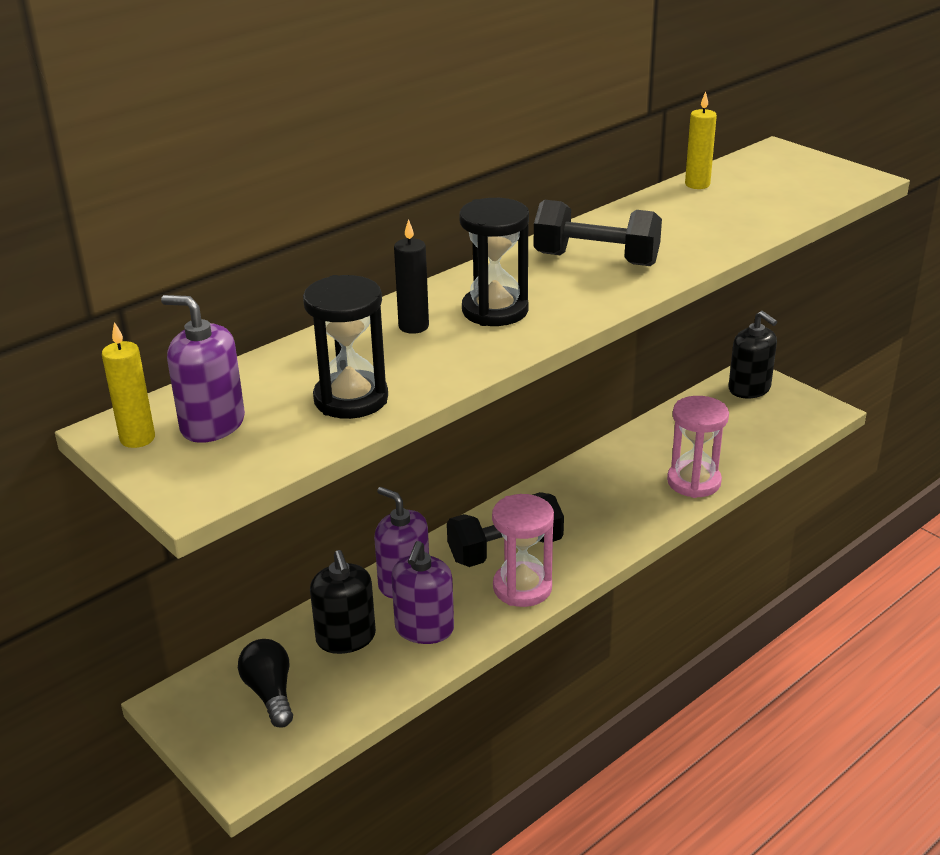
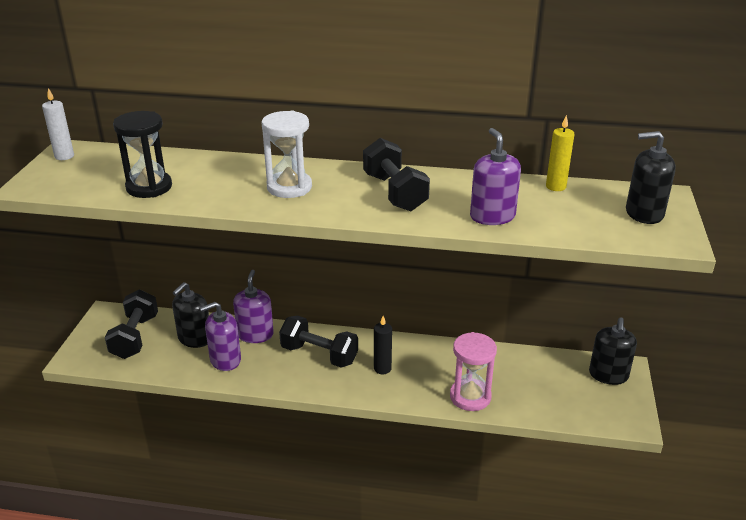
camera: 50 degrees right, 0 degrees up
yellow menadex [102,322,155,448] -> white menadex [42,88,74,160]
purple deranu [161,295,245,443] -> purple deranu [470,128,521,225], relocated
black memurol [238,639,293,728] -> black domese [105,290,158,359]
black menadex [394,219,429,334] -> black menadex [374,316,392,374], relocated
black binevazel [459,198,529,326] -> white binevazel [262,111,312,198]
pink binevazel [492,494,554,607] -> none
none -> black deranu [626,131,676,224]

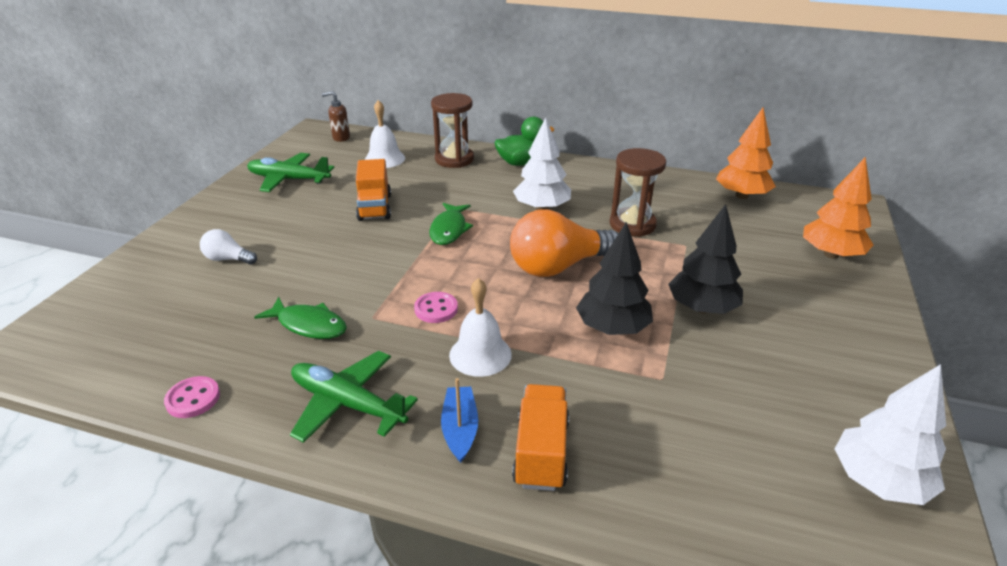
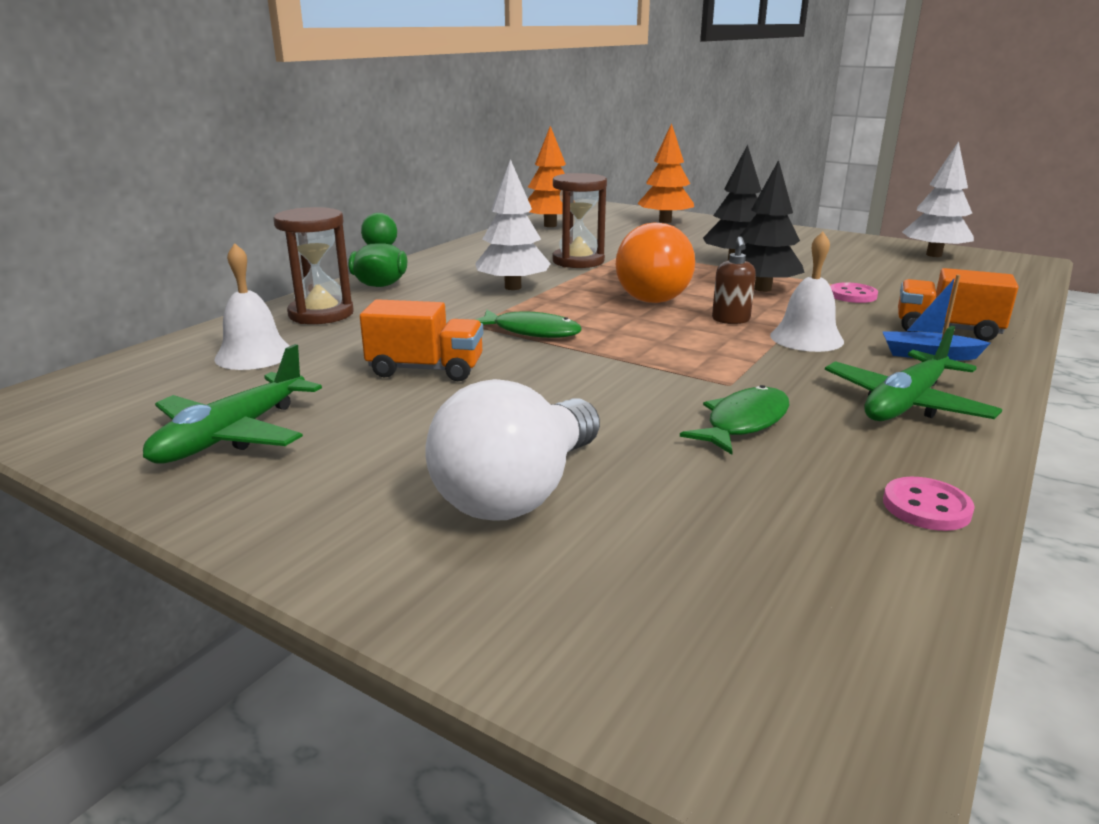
camera: 75 degrees left, 10 degrees down
white memurol [200,229,257,265] -> white memurol [426,379,600,521], x2.04
brown deranu [321,91,350,142] -> brown deranu [712,236,756,324], relocated
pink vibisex [414,292,458,323] -> pink vibisex [830,283,878,303], relocated

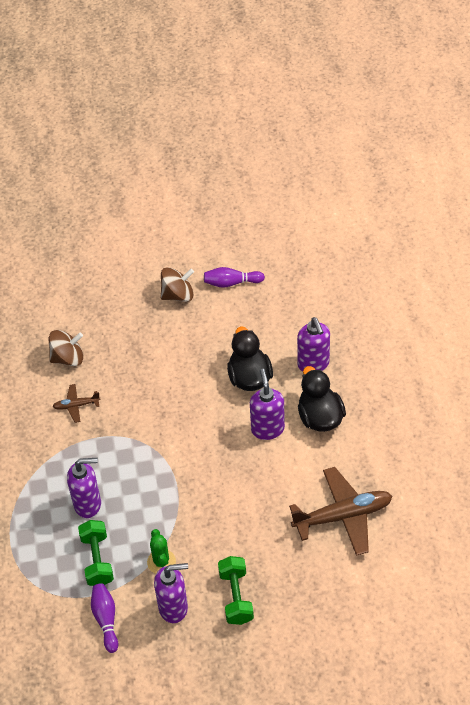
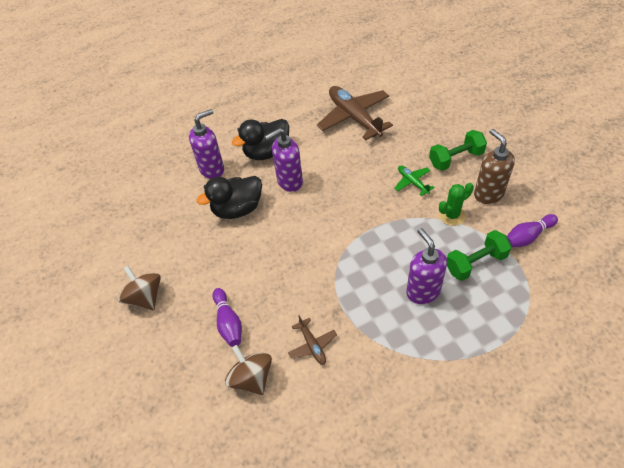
camera: 105 degrees left, 0 degrees up
purple deranu [154,563,188,623] -> brown deranu [474,129,515,204]
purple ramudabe [204,267,265,288] -> purple ramudabe [212,288,242,347], relocated
none -> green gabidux [394,165,435,196]

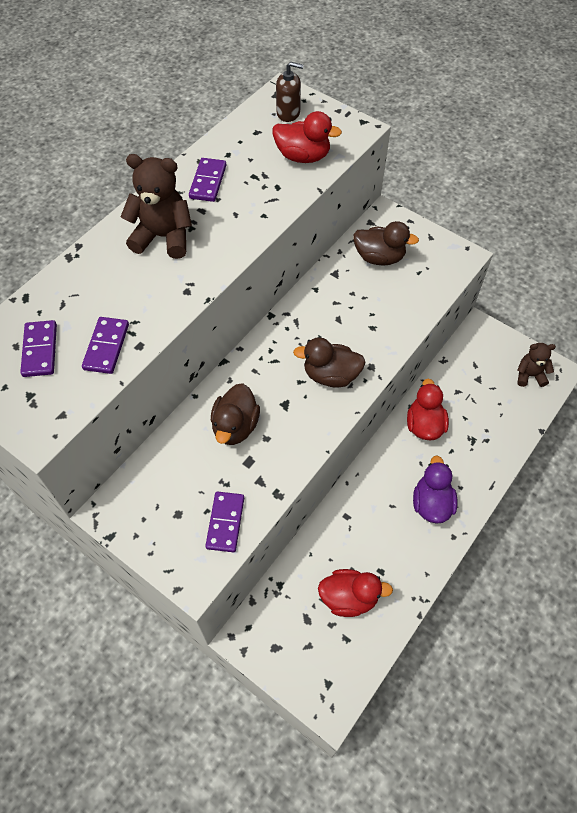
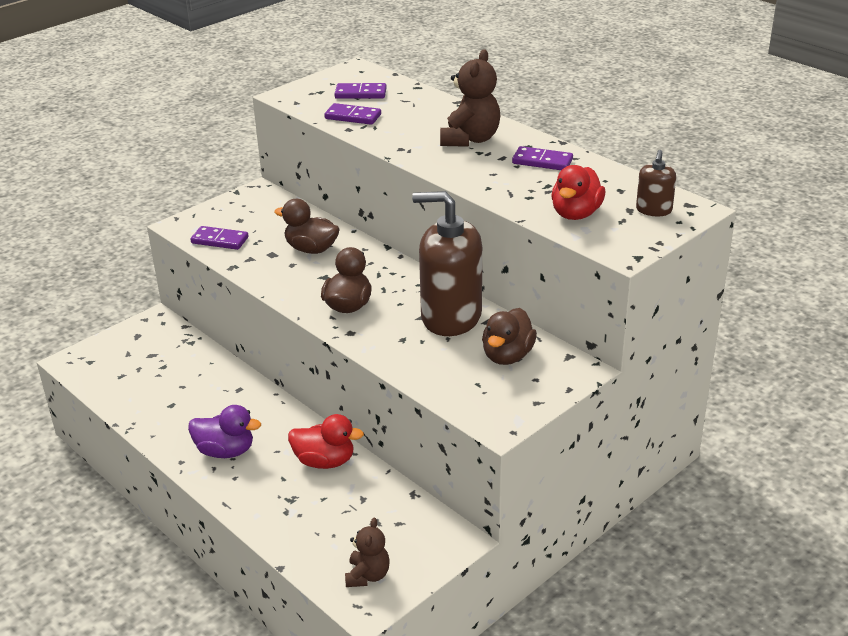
camera: 100 degrees right, 25 degrees down
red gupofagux [318,569,393,617] -> none
none -> brown deranu [412,191,482,336]

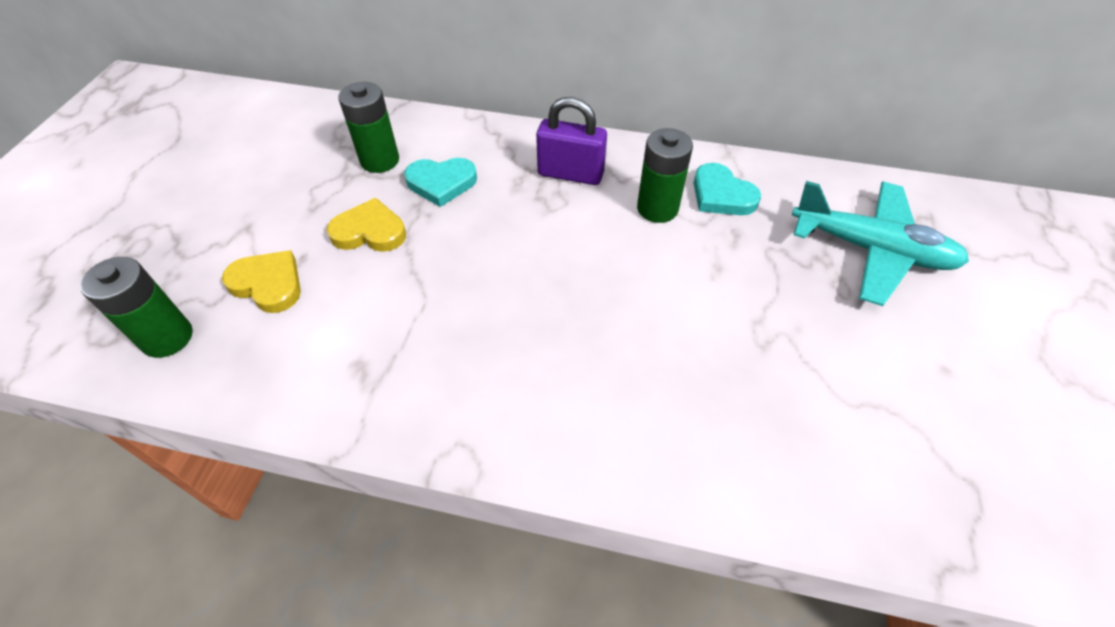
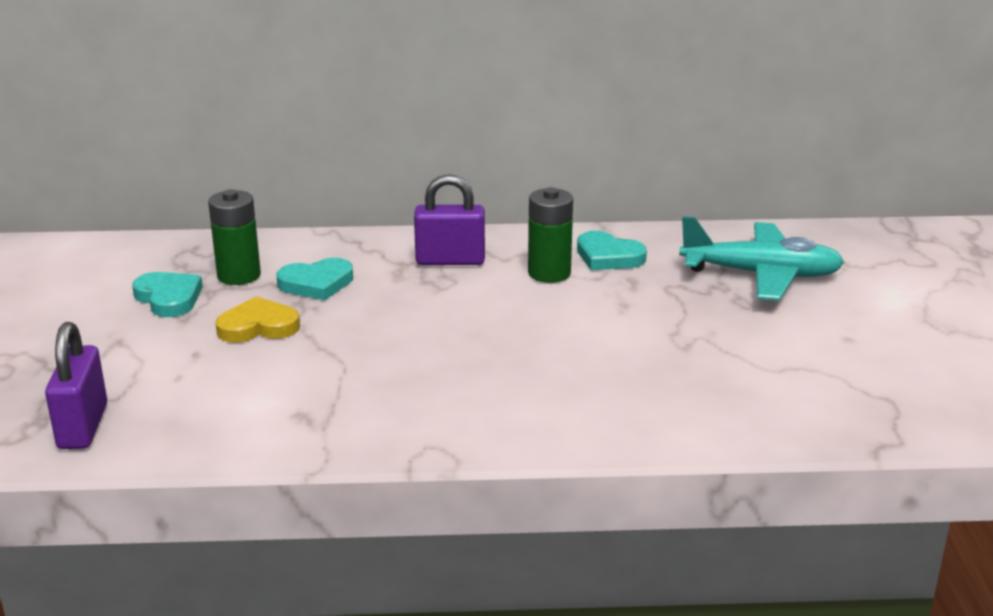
camera: 15 degrees left, 25 degrees down
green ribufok [80,257,193,358] -> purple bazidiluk [45,322,107,449]
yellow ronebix [222,250,301,313] -> none
none -> turquoise ronebix [132,272,203,317]

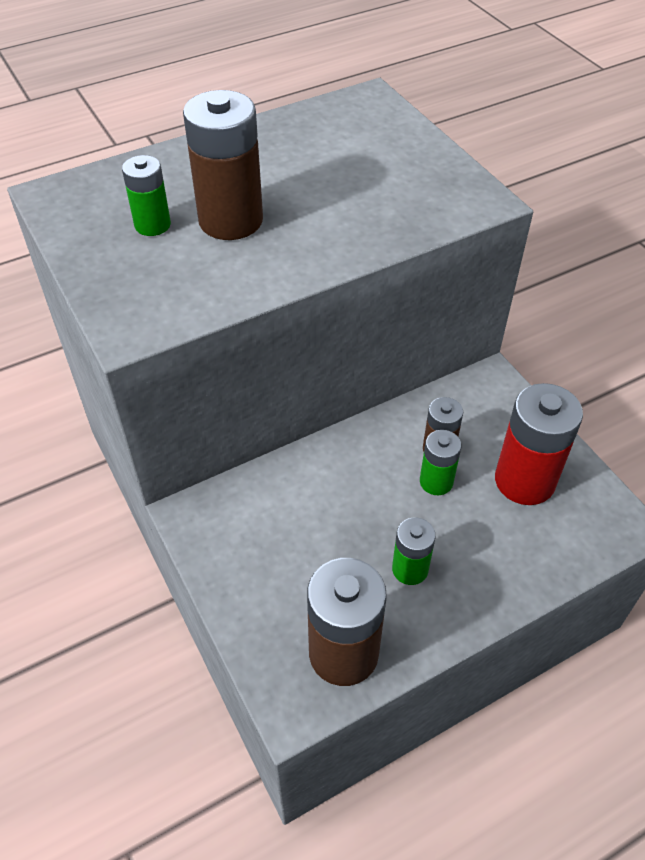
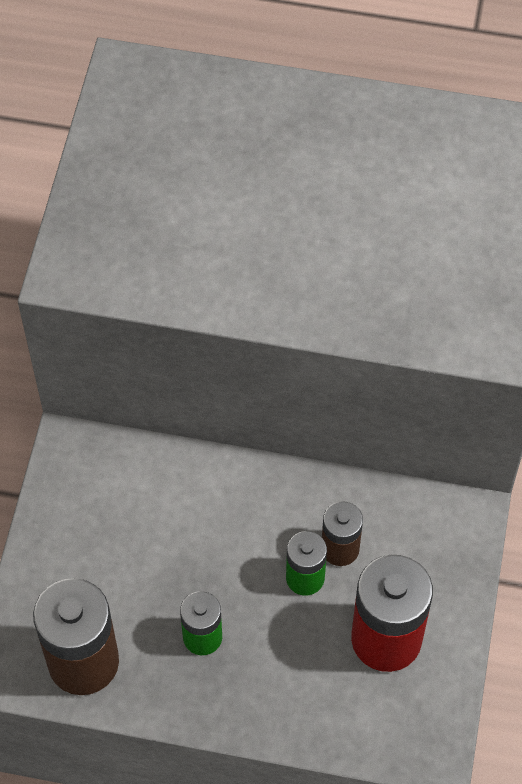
camera: 40 degrees right, 10 degrees up
green ribufok [122,155,171,236] -> none
brown ribufok [183,90,263,240] -> none

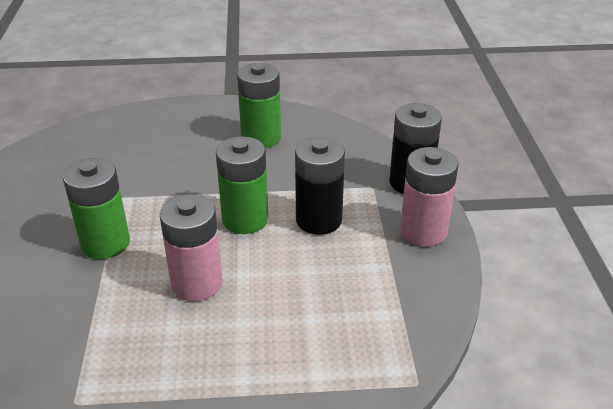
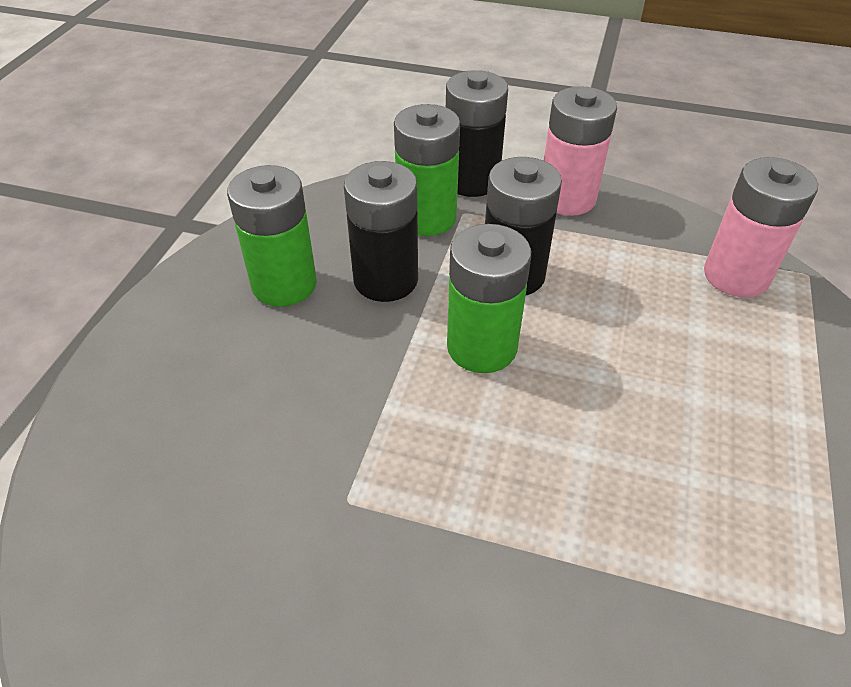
camera: 70 degrees left, 10 degrees up
green ribufok [63,158,130,259] -> green ribufok [394,104,460,236], relocated
pink ribufok [160,194,223,301] -> pink ribufok [704,157,818,298], relocated
none -> black ribufok [344,161,418,302]

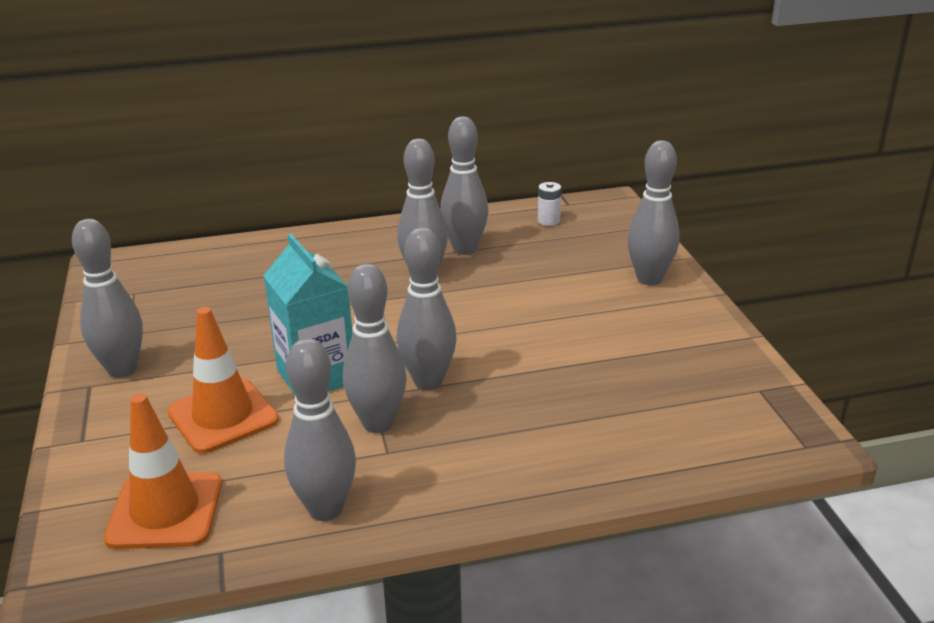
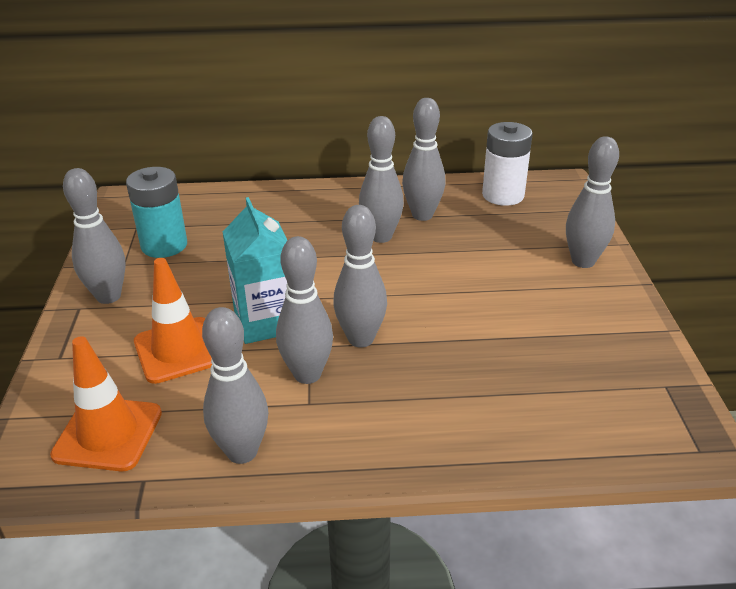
camera: 10 degrees right, 5 degrees up
white ribufok [538,182,561,226] -> white ribufok [482,122,533,206], x2.08
none -> turquoise ribufok [126,167,187,258]

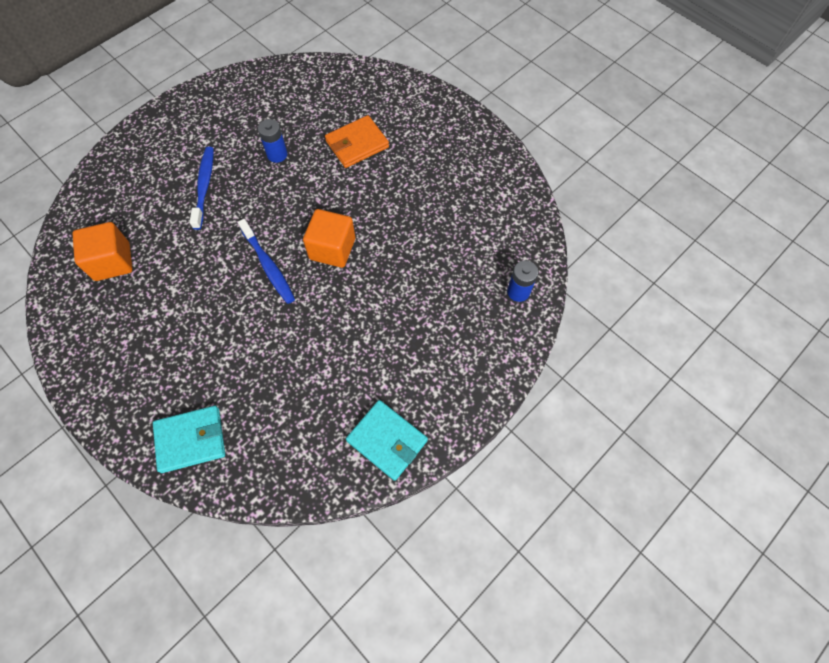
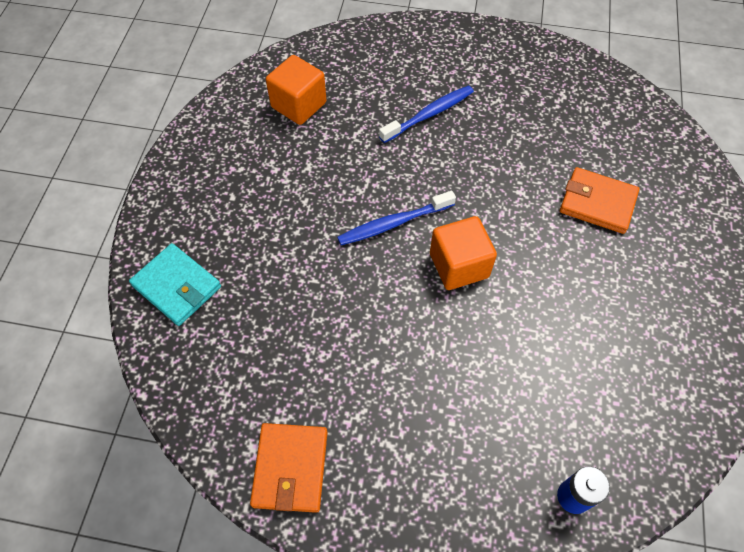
camera: 55 degrees right, 5 degrees down
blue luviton [238,219,295,304] -> blue luviton [337,191,456,245], 45 degrees clockwise
blue ribufok [258,119,287,163] -> none
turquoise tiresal [346,400,428,481] -> orange tiresal [250,423,328,513]

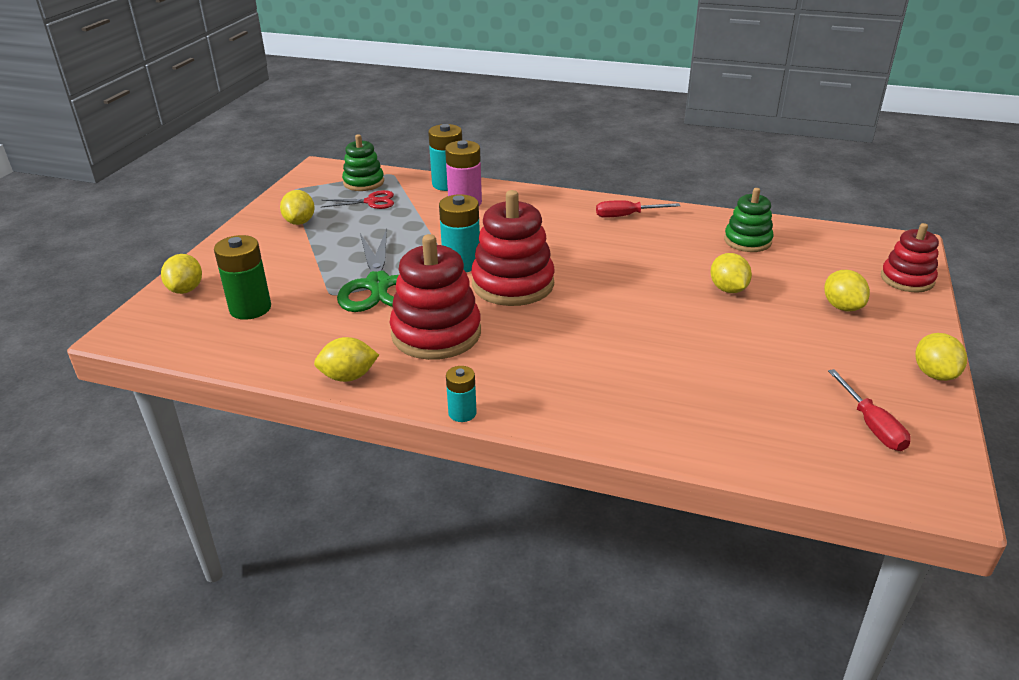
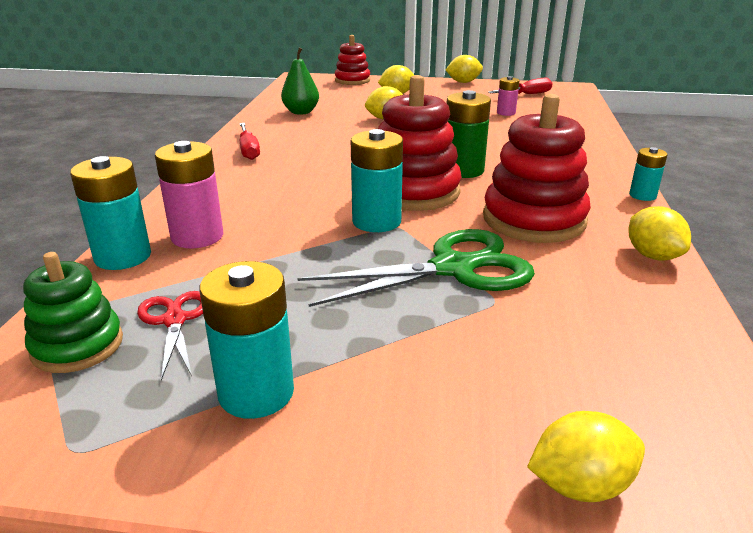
camera: 100 degrees left, 5 degrees down
green ribufok [214,235,271,320] -> green ribufok [447,90,491,178], relocated
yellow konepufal [280,190,315,225] -> turquoise ribufok [199,261,294,419]
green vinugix [724,188,774,252] -> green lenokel [281,48,319,115]
none -> pink ribufok [497,76,520,116]

